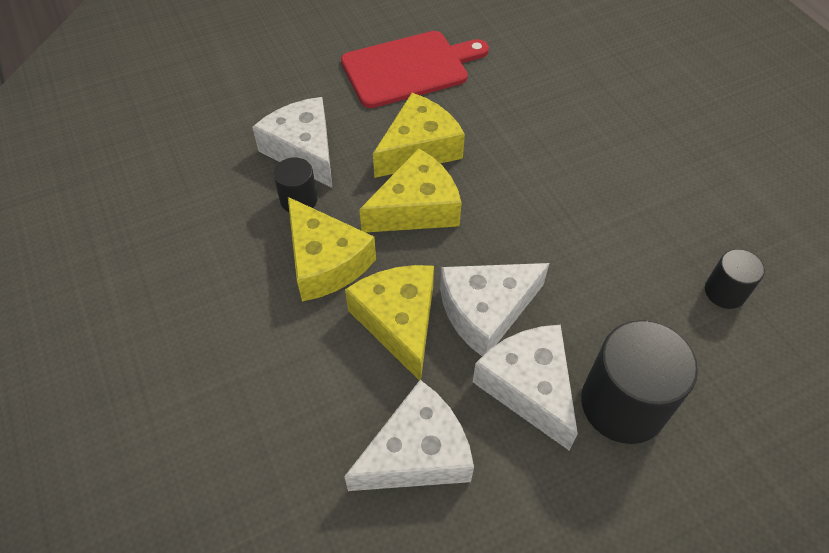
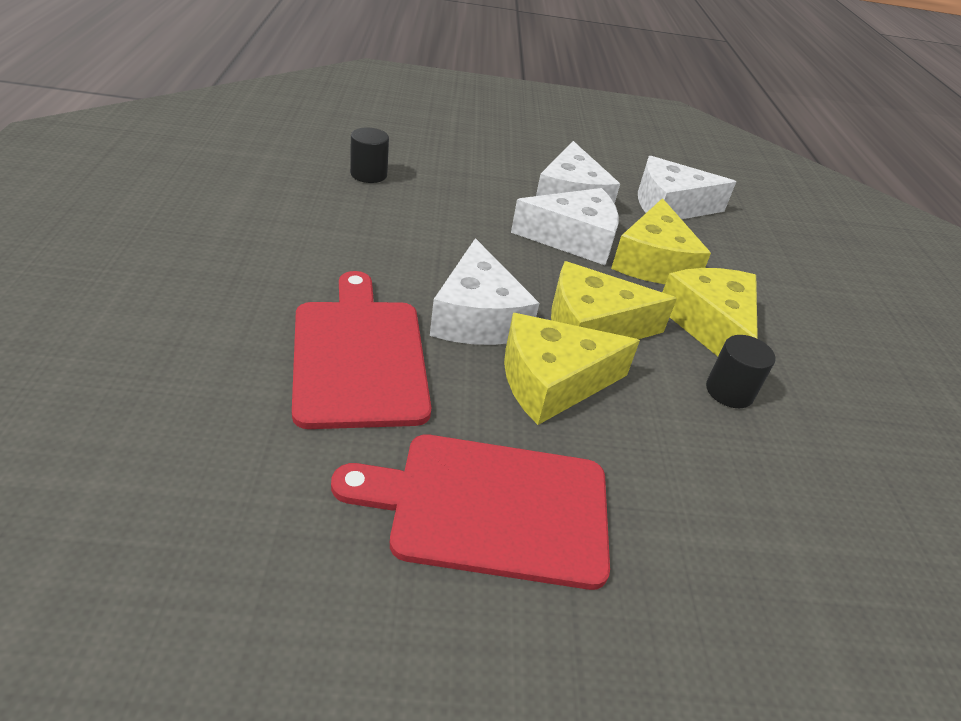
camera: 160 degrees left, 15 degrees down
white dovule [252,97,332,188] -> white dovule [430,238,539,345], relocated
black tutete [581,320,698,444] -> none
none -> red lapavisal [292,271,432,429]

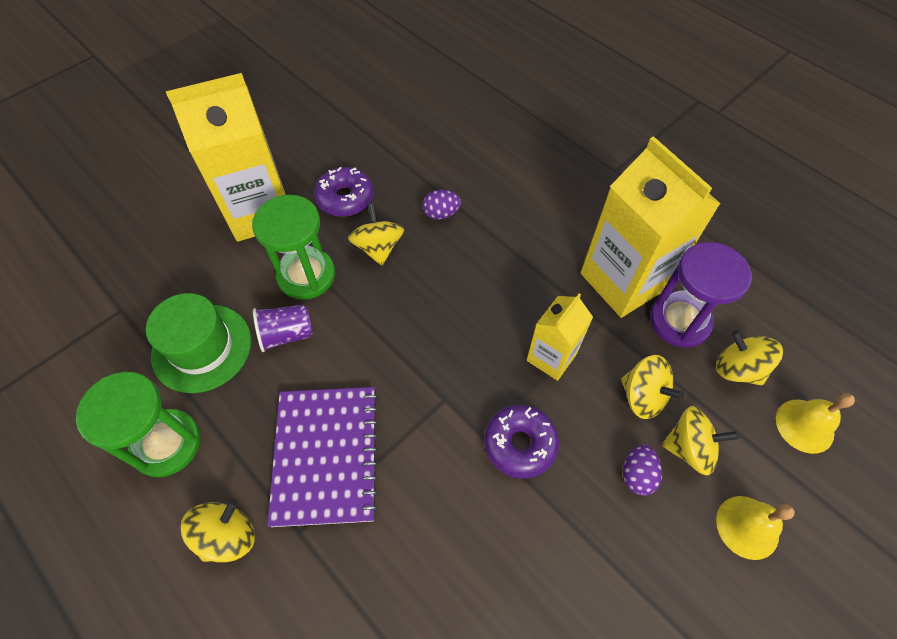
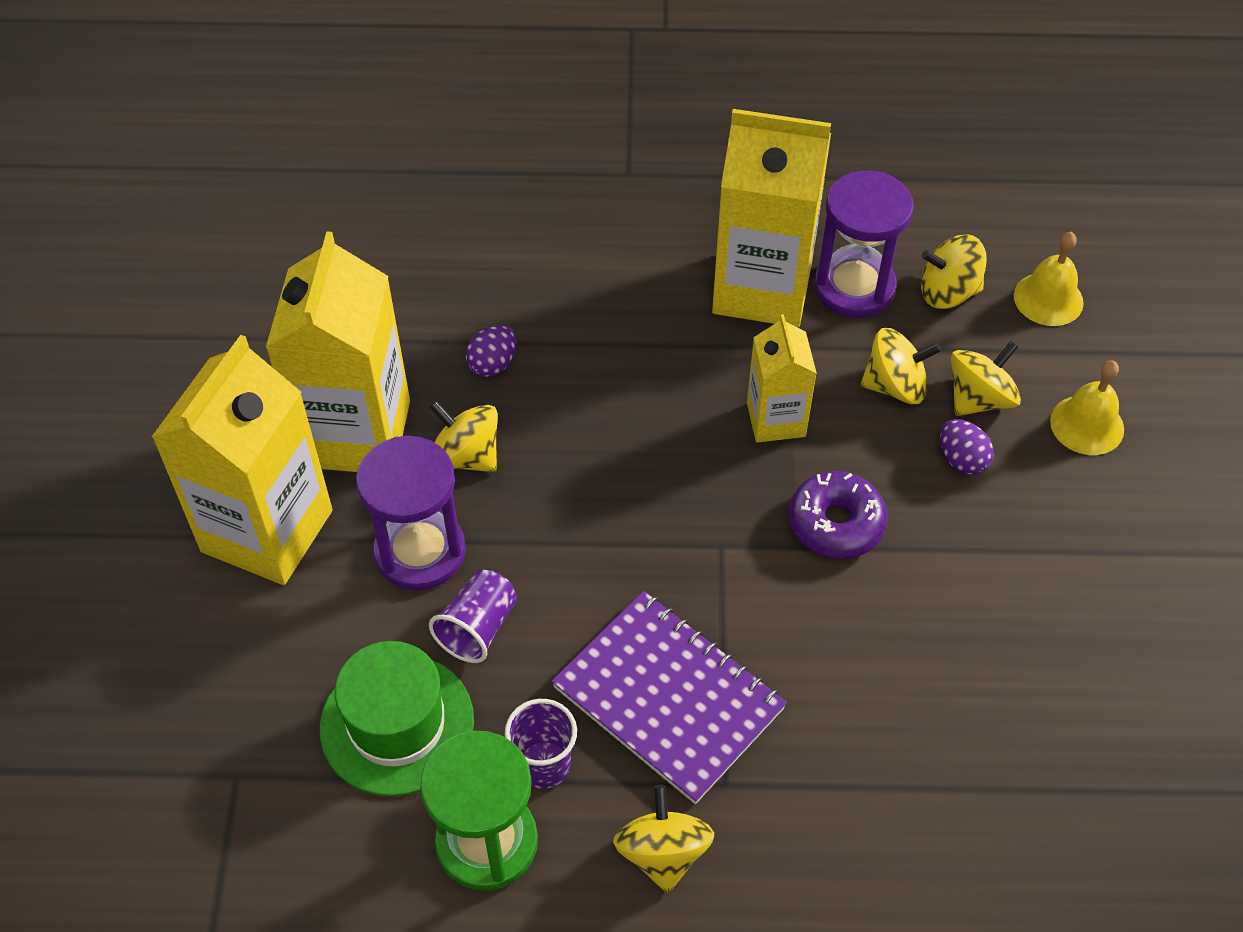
camera: 45 degrees left, 5 degrees down
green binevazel [252,195,335,300] -> purple binevazel [356,436,466,591]
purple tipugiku [314,167,374,217] -> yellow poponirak [266,231,410,472]
none -> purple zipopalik [505,699,577,789]

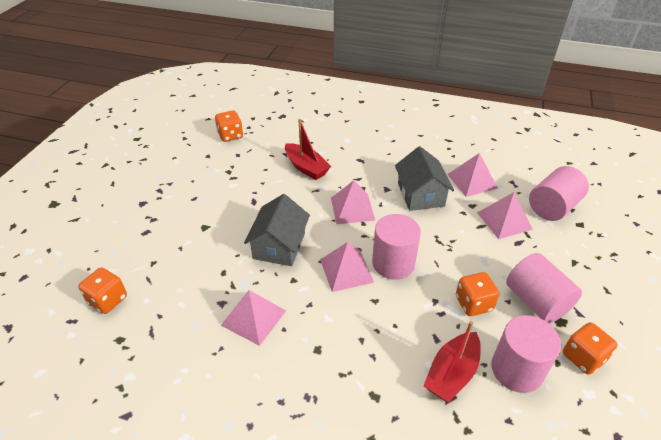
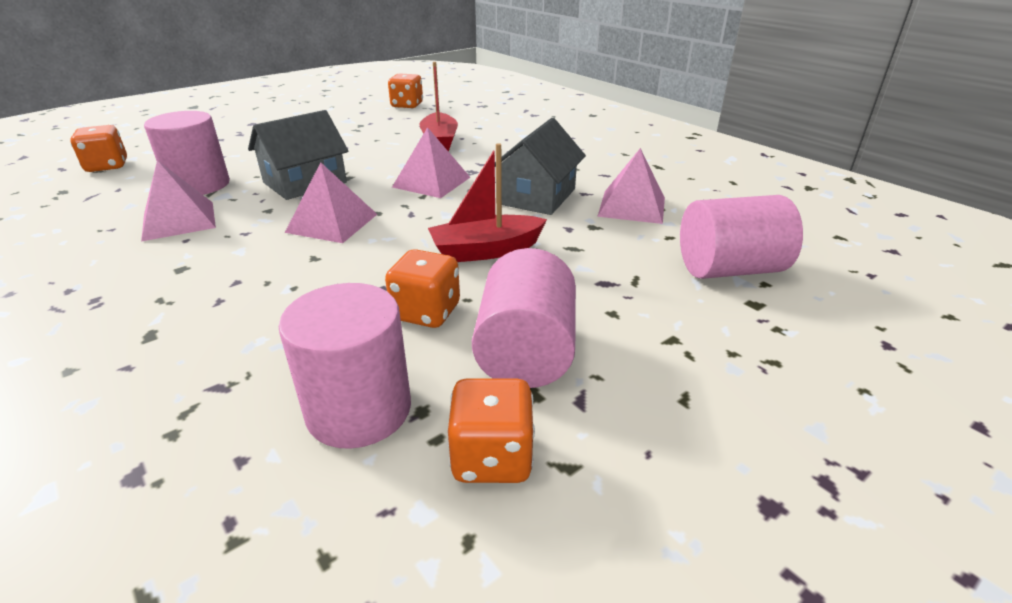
camera: 35 degrees right, 10 degrees down
pink tutete [372,214,421,279] -> pink tutete [144,111,230,195], relocated
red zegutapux [424,321,481,402] -> red zegutapux [428,143,547,262], relocated
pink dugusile [477,192,533,239] -> none

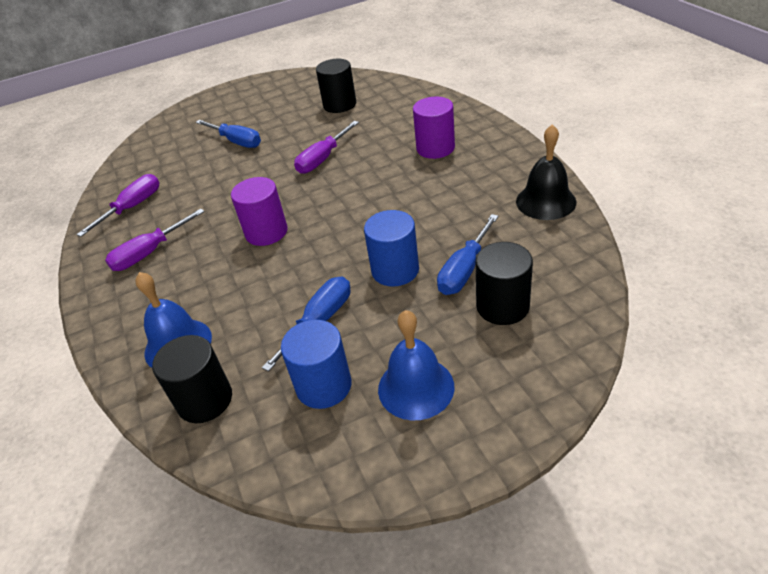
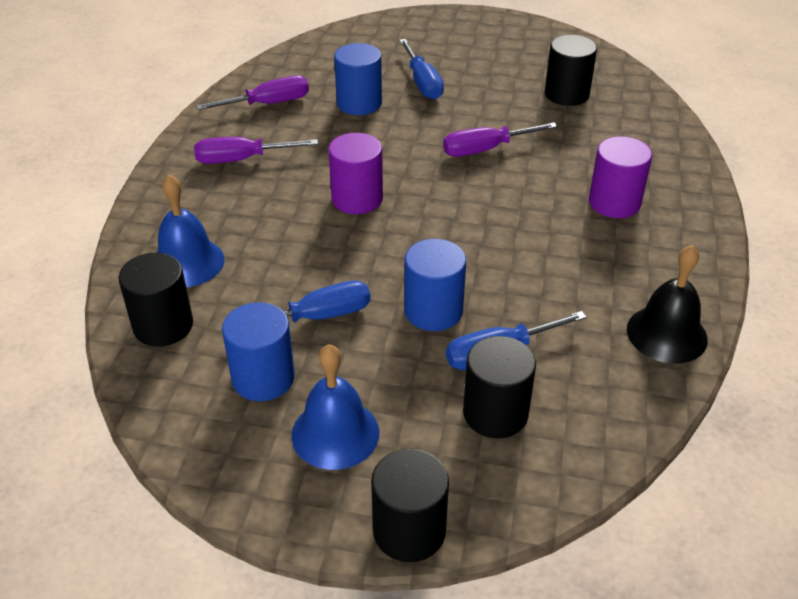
camera: 30 degrees right, 0 degrees up
none -> blue tutete [334,43,382,115]
none -> black tutete [371,449,449,562]

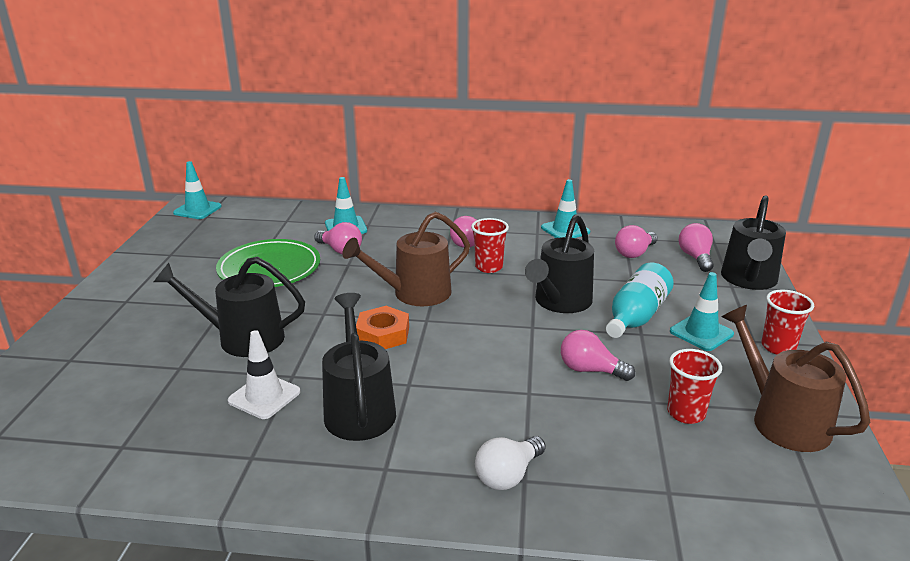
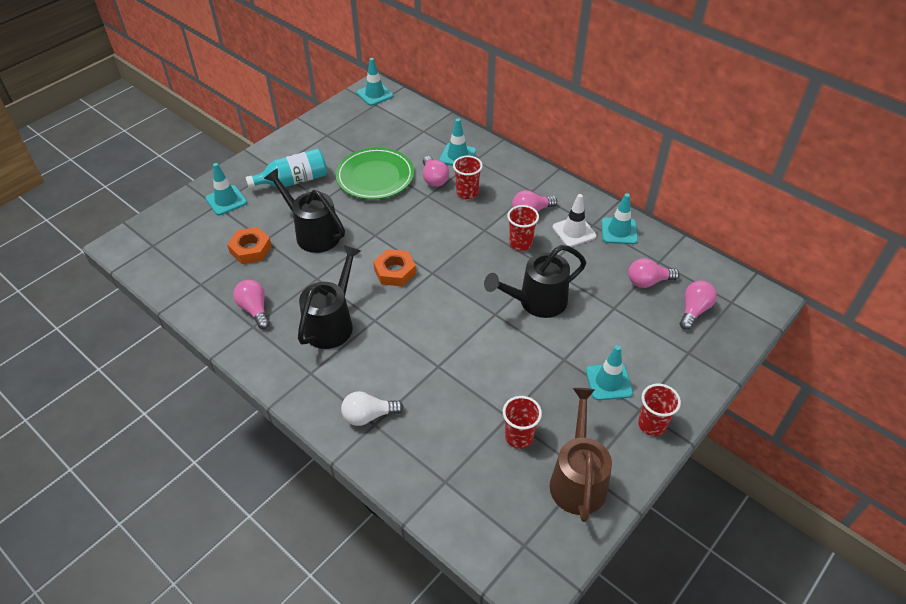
camera: 35 degrees right, 20 degrees up
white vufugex [228,330,300,419] -> white vufugex [553,194,596,247], relocated
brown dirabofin [342,212,470,306] -> none
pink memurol [561,330,635,381] -> pink memurol [233,280,270,329], relocated
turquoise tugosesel [606,262,674,338] -> turquoise tugosesel [246,148,327,188], relocated
black dirabofin [721,195,786,290] -> none
none -> turquoise vufugex [206,163,247,215]
none -> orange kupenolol [227,227,272,264]
none -> red zipopalik [453,156,483,199]

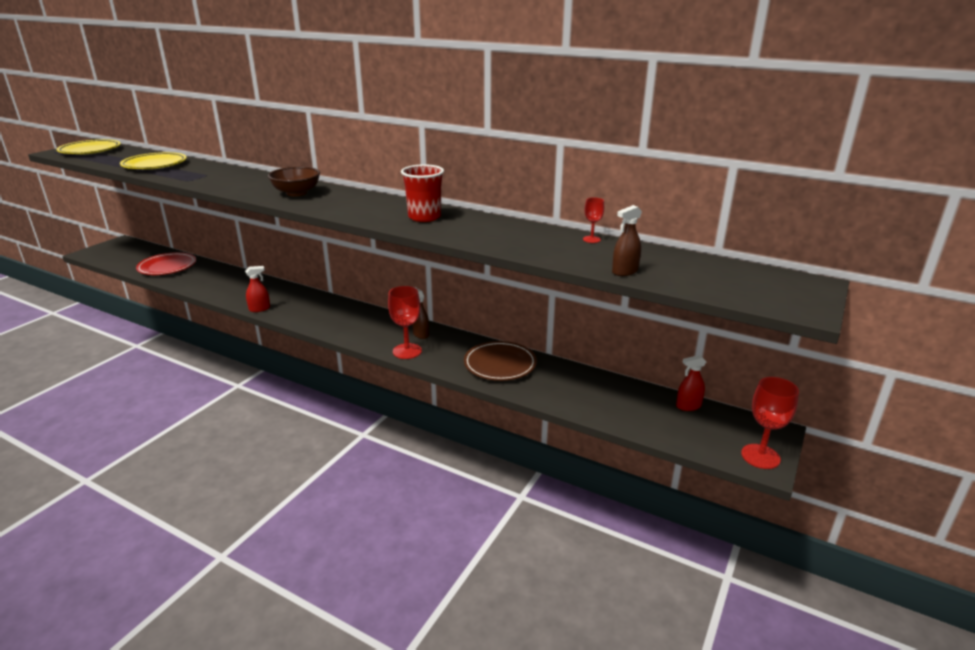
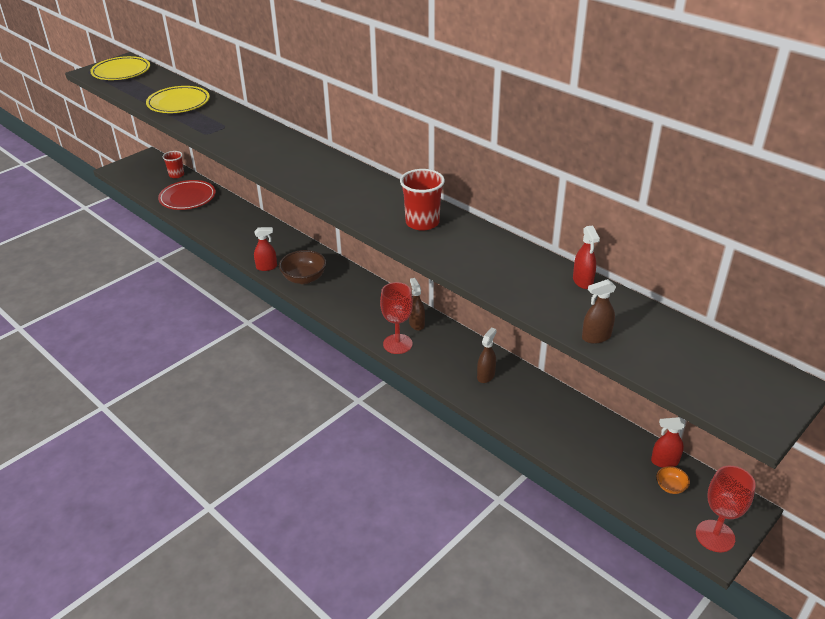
camera: 15 degrees right, 10 degrees up
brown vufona [268,167,320,196] -> brown vufona [279,250,326,284], relocated
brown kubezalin [464,341,537,381] -> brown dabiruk [477,327,497,383]
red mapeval [583,197,604,243] -> red dabiruk [573,225,600,289]
none -> red zipopalik [163,151,184,178]
none -> orange vufona [657,466,690,494]

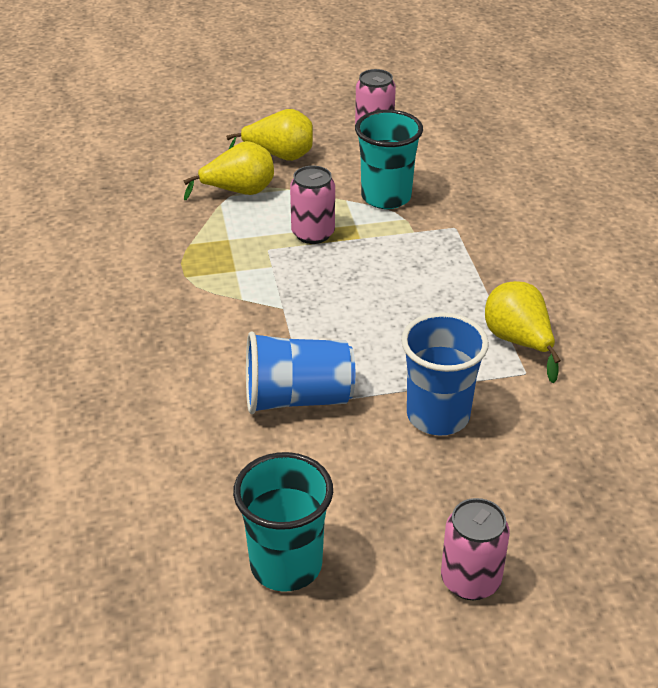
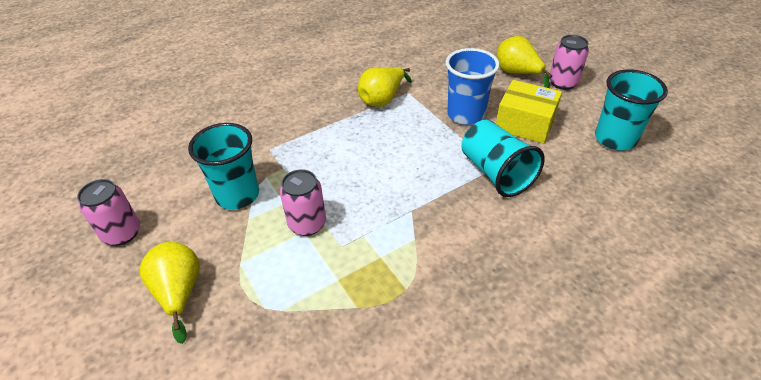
camera: 110 degrees left, 5 degrees up
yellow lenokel [183,141,274,200] -> yellow lenokel [497,36,552,88], relocated
blue zipopalik [246,331,355,414] -> turquoise zipopalik [461,120,545,197]
none -> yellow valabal [496,80,562,143]

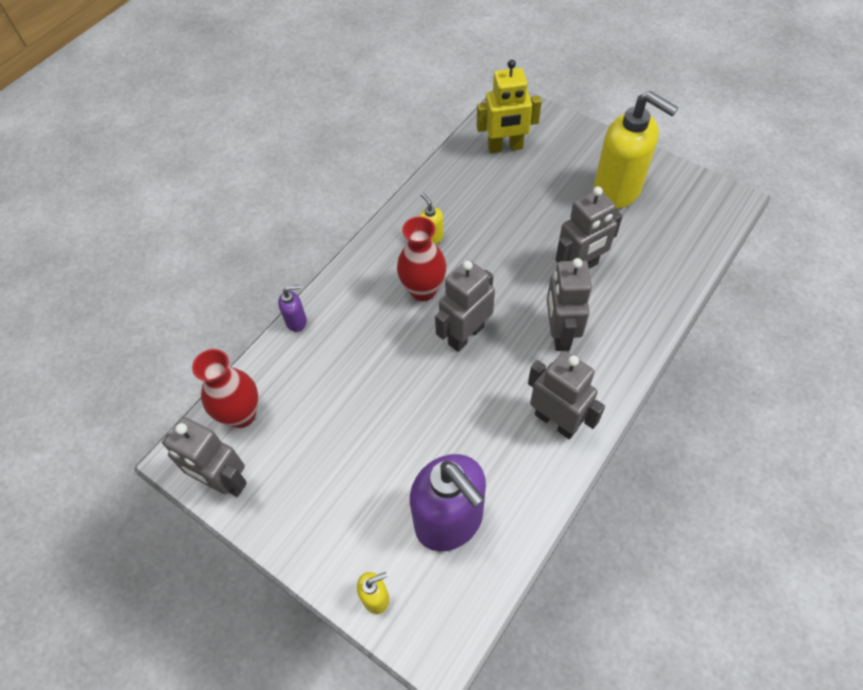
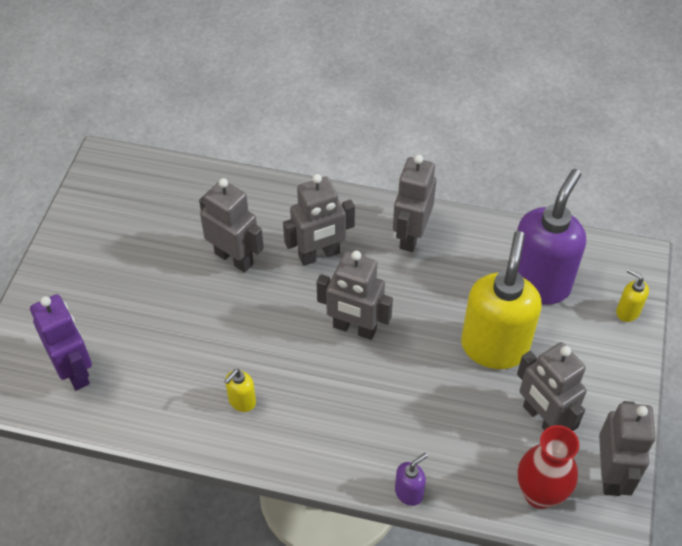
camera: 115 degrees left, 5 degrees down
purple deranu [278,285,307,332] -> purple deranu [395,453,428,506], 90 degrees clockwise
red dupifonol [397,217,446,301] -> none
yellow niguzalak [477,60,542,153] -> purple niguzalak [30,294,92,390]
yellow deranu [593,91,679,209] -> yellow deranu [461,231,541,369], relocated
none -> grey niguzalak [517,342,587,431]

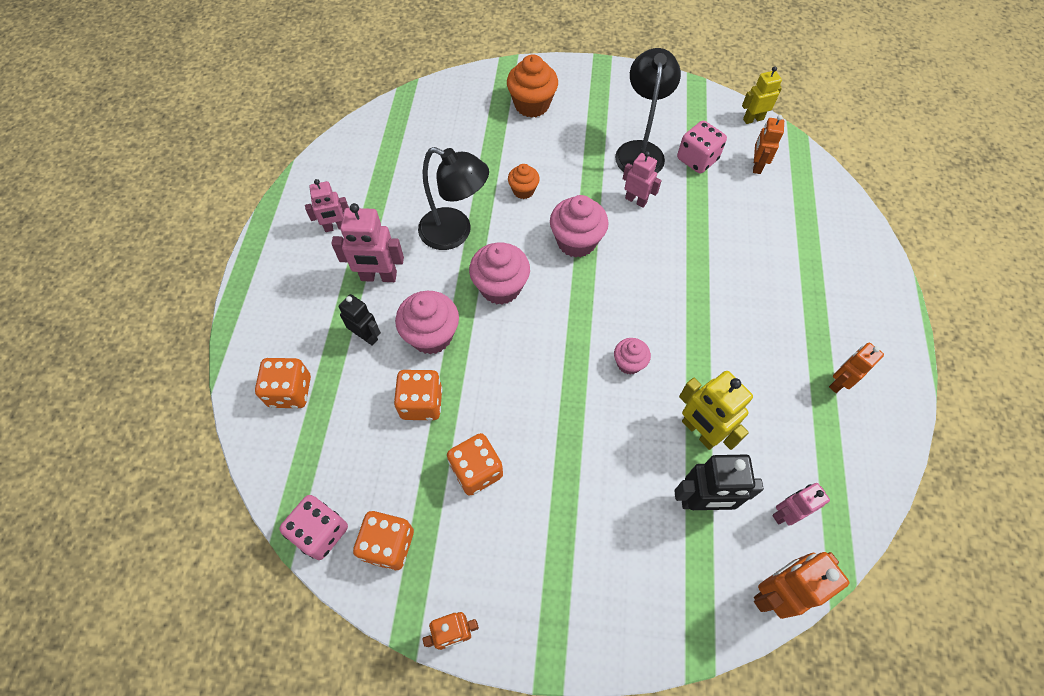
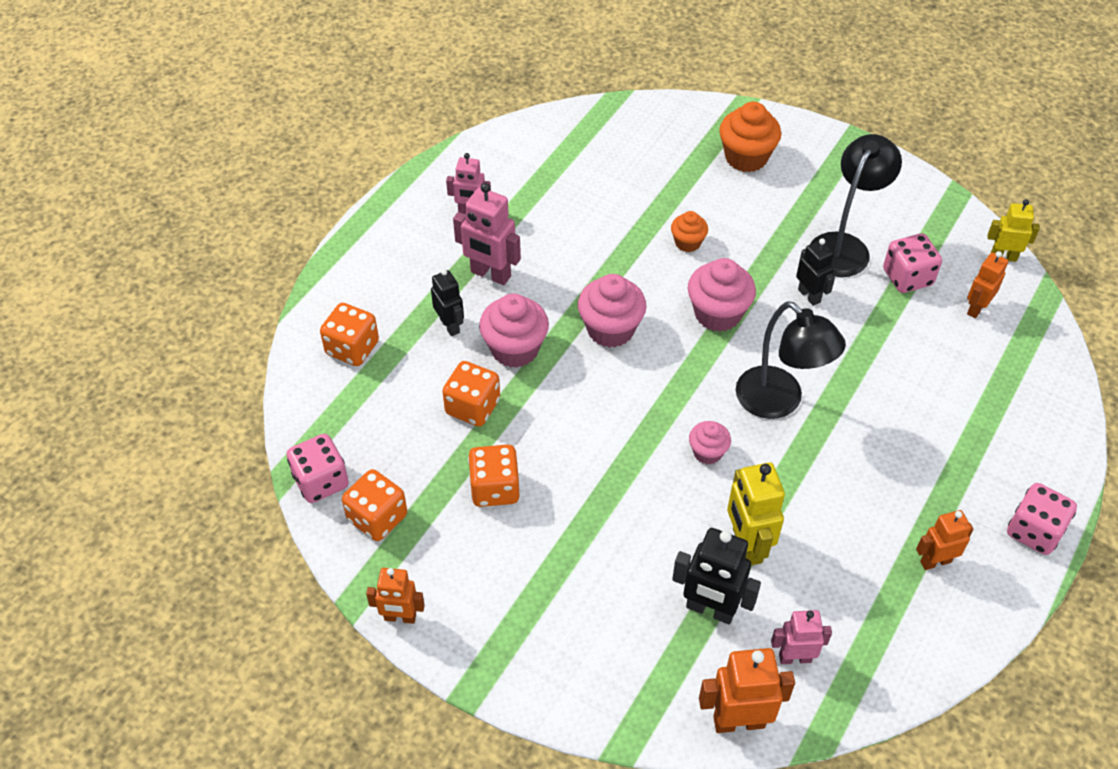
camera: 25 degrees right, 10 degrees down
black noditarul [418,147,489,250] -> black noditarul [736,301,846,419], relocated
pink niguzalak [623,151,662,208] -> black niguzalak [796,238,835,306]
none -> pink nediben [1007,483,1077,555]

